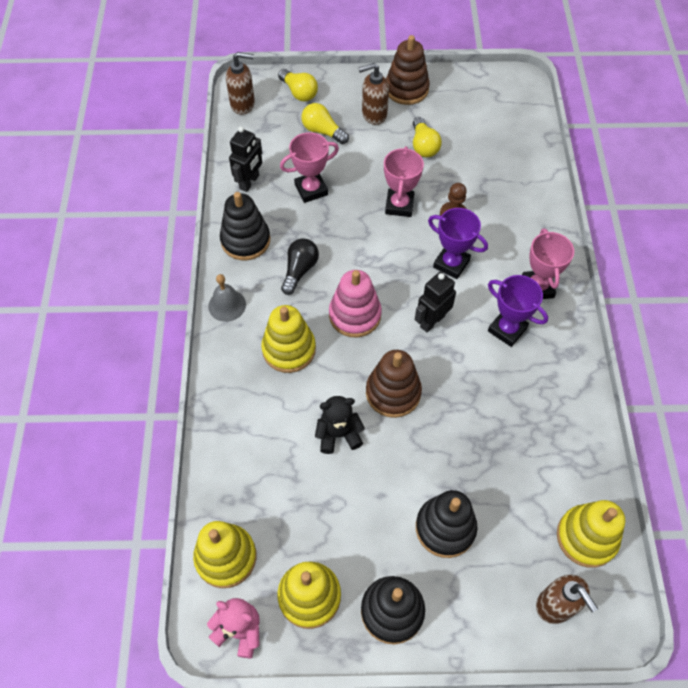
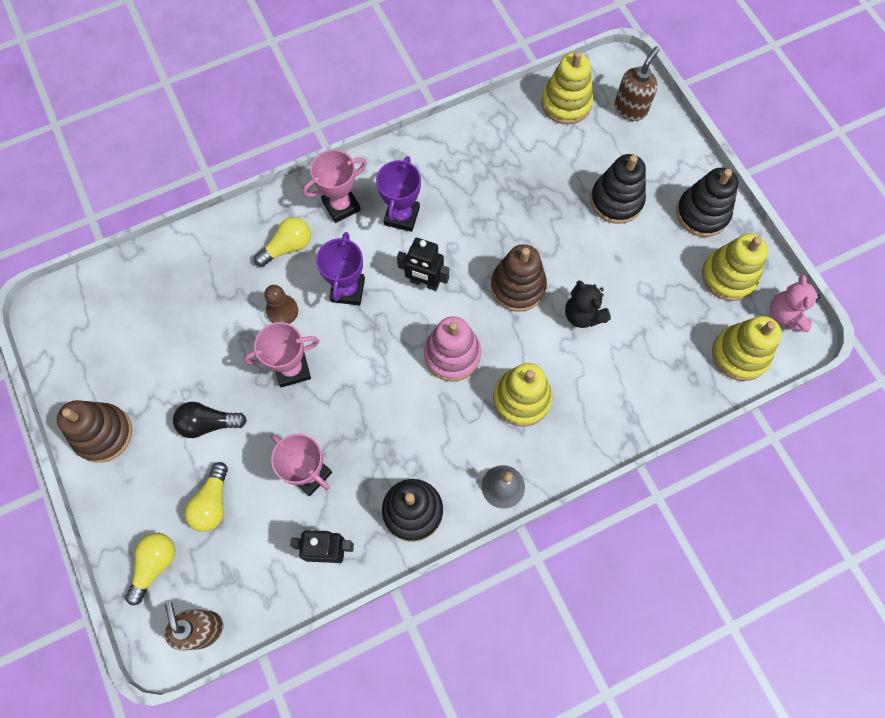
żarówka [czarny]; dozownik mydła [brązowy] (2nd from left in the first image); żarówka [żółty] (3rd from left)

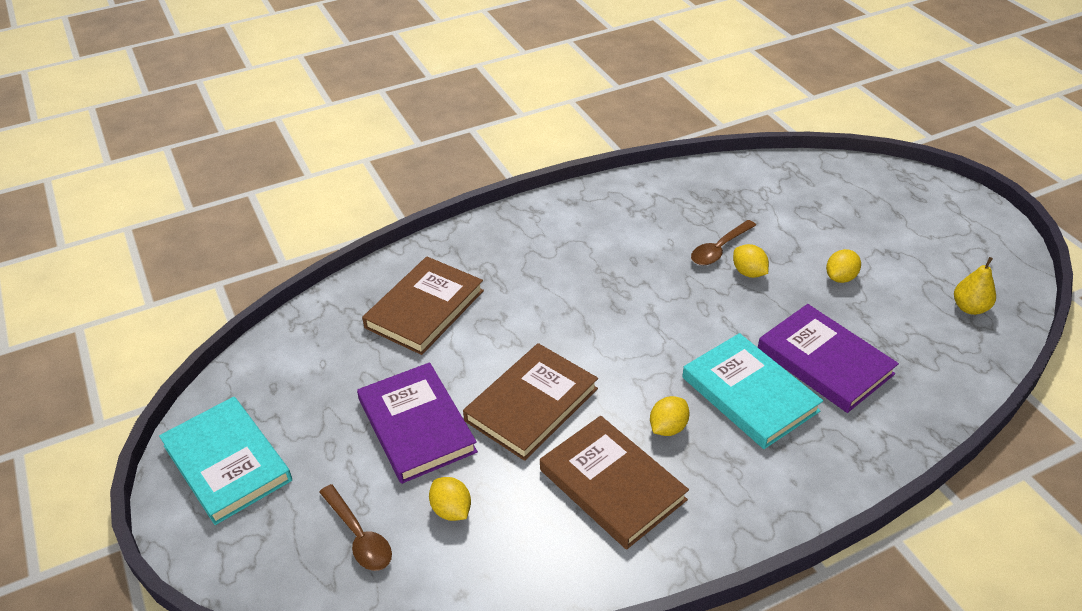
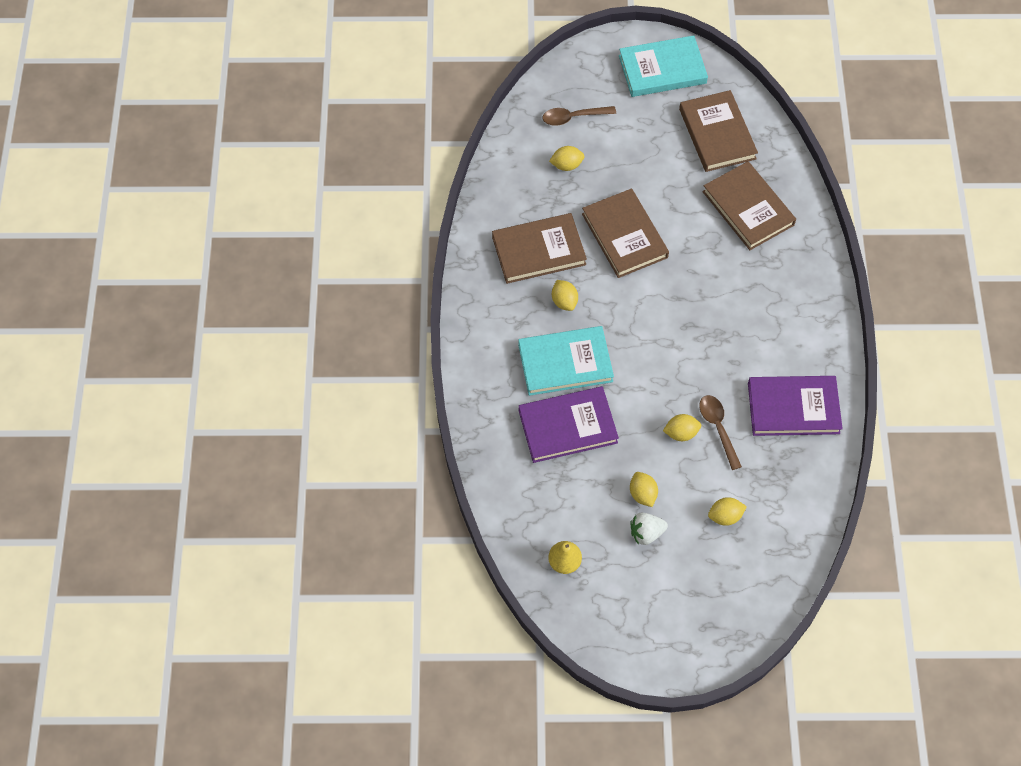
książka [fioletowy] (2nd from left); truskawka [biały]; książka [brązowy] (3rd from left); cytryna [żółty] (5th from left)

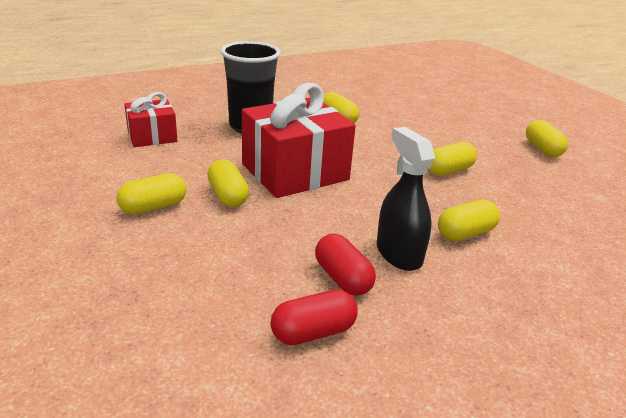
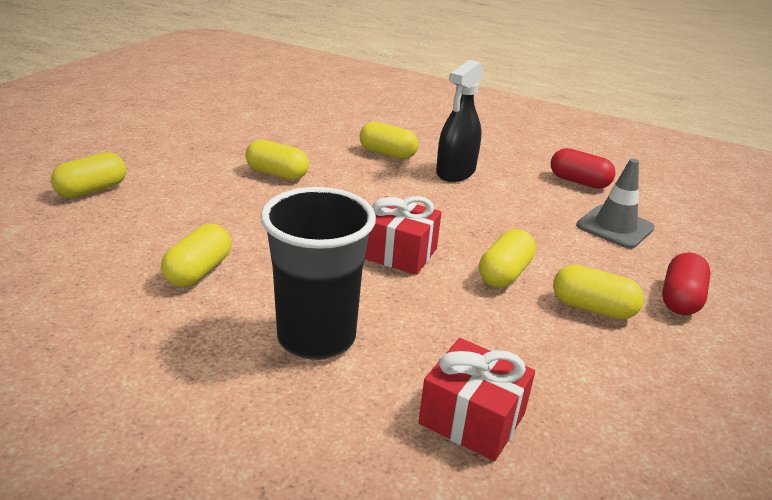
prezent [czerwony] (1st from left); kapsułka [czerwony] (2nd from left); kapsułka [żółty] (1st from left); pachołek [szary]

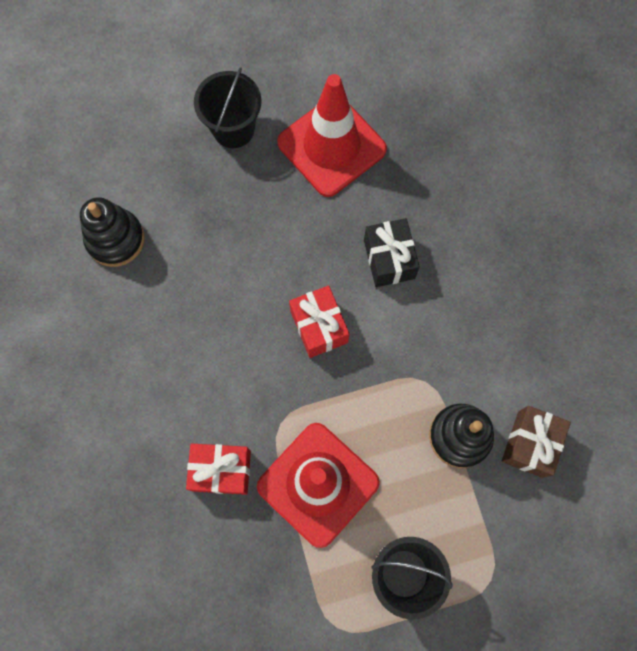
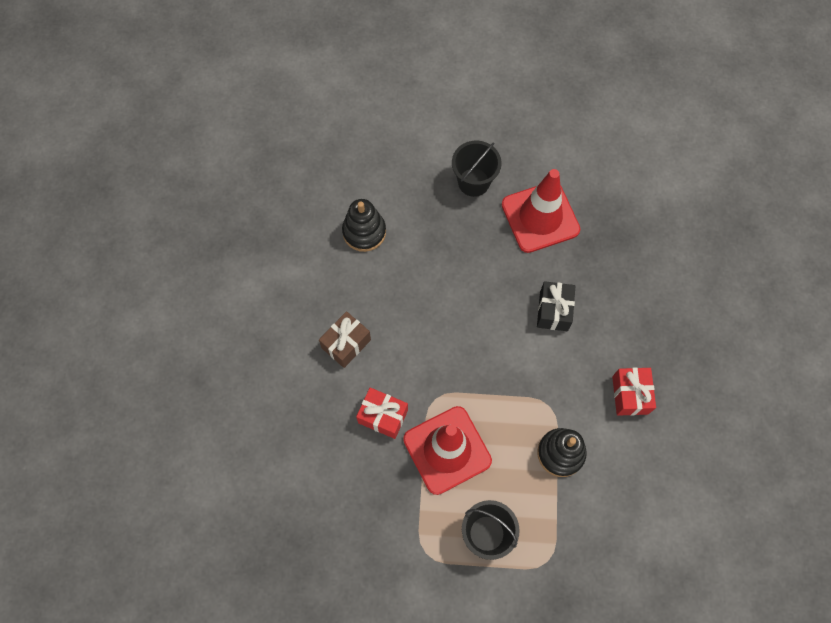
prezent [czerwony] (2nd from left); prezent [brązowy]

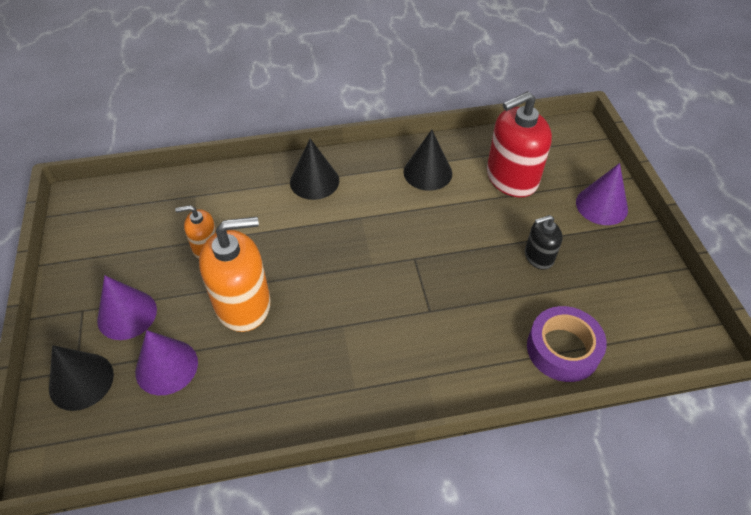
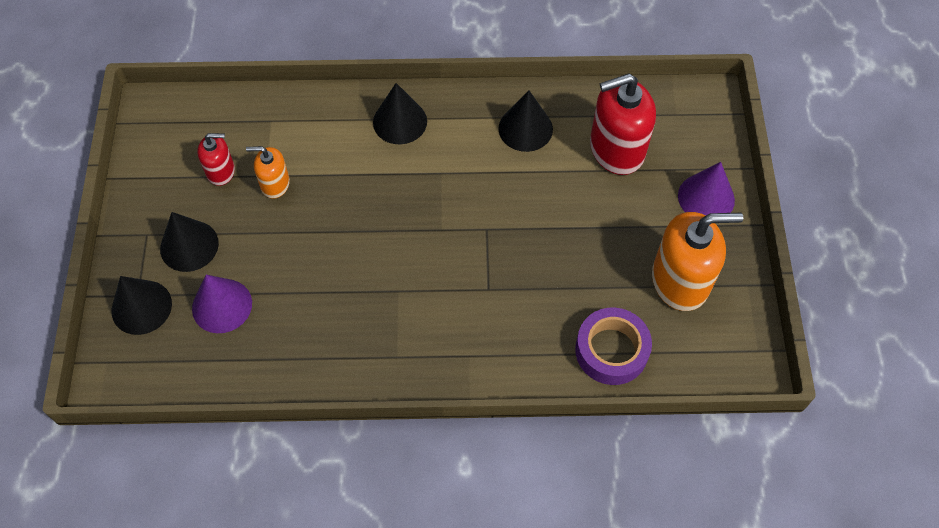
stożek [czarny] (2nd from left); dozownik mydła [pomarańczowy] (2nd from left); dozownik mydła [czarny]; dozownik mydła [czerwony] (1st from left)

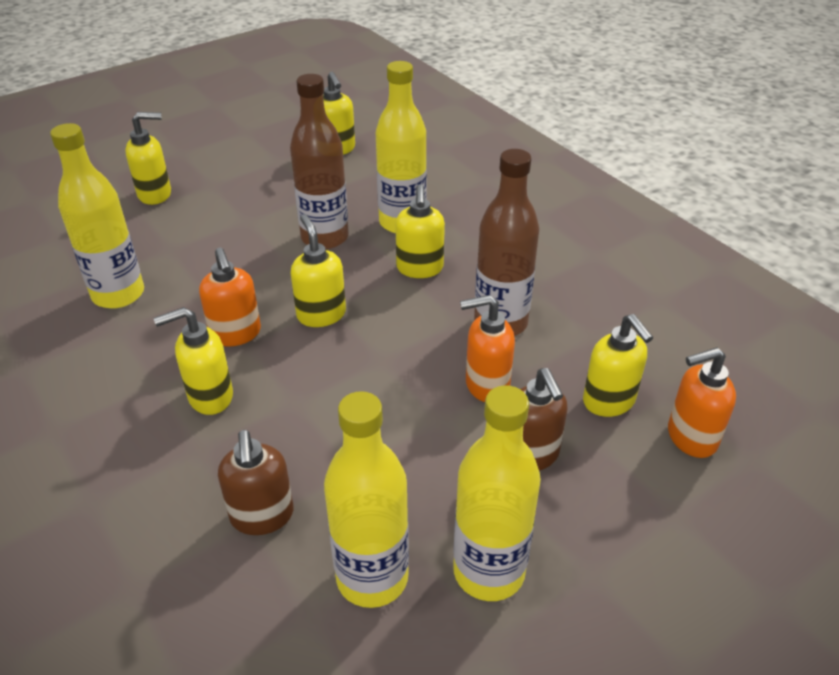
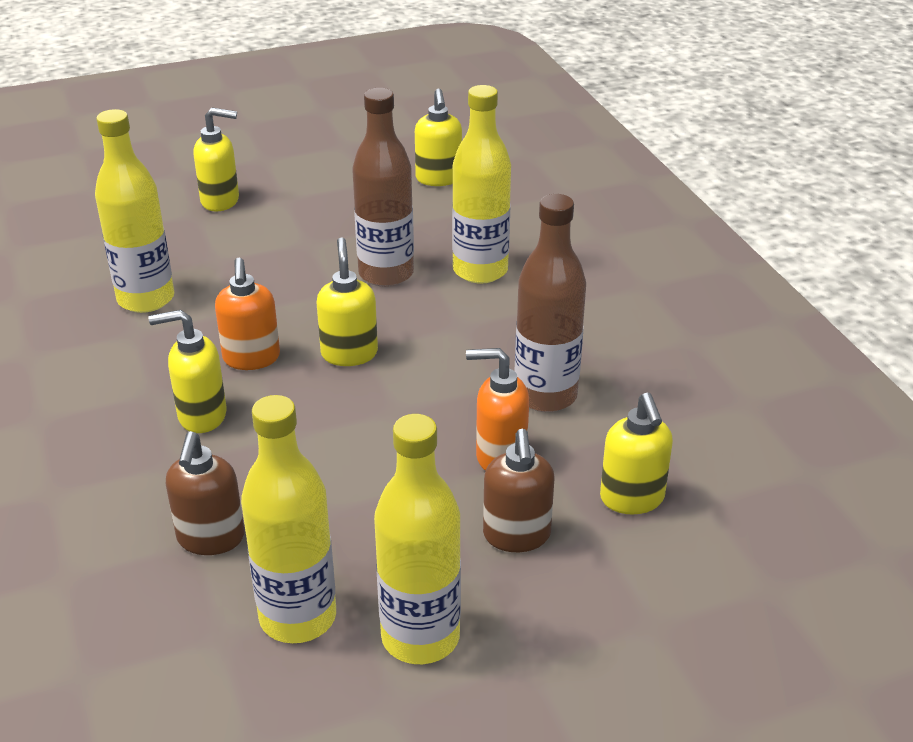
dozownik mydła [żółty] (5th from left in the first image); dozownik mydła [pomarańczowy] (3rd from left in the first image)

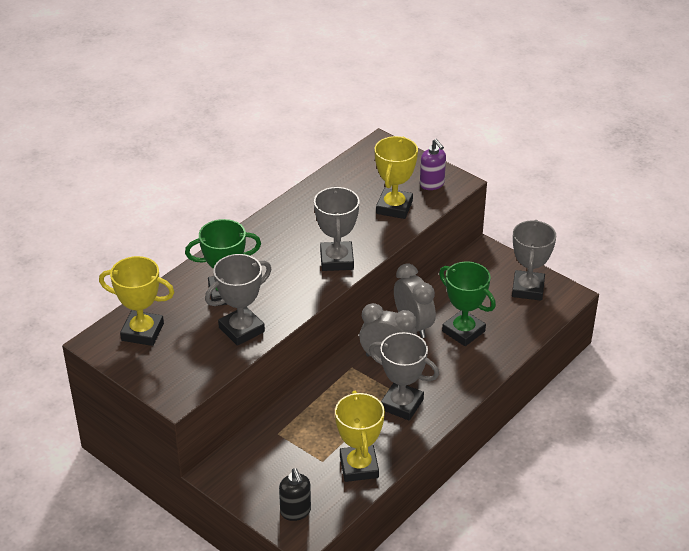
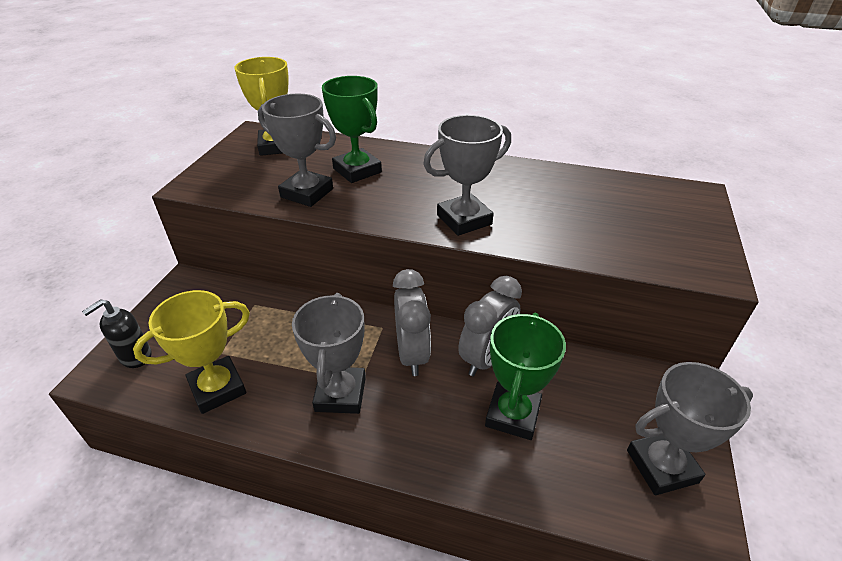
puchar [żółty] (3rd from left in the first image); dozownik mydła [fioletowy]

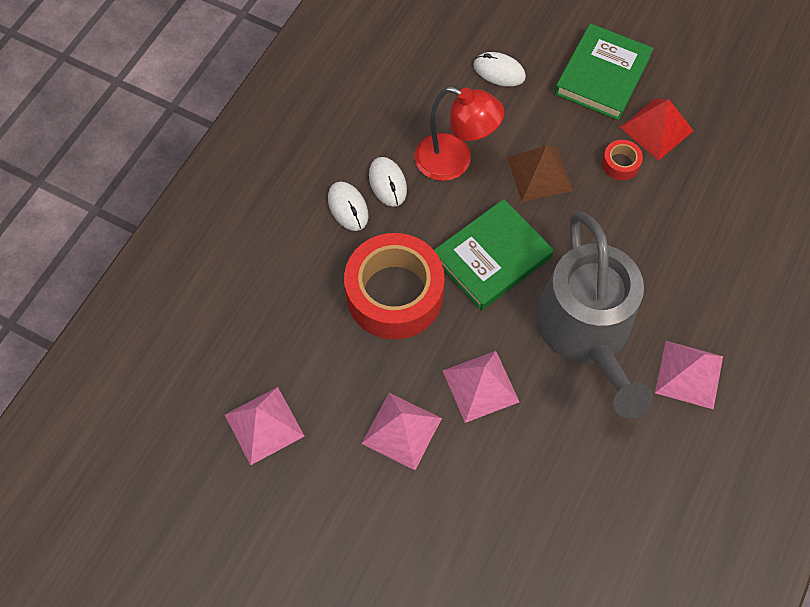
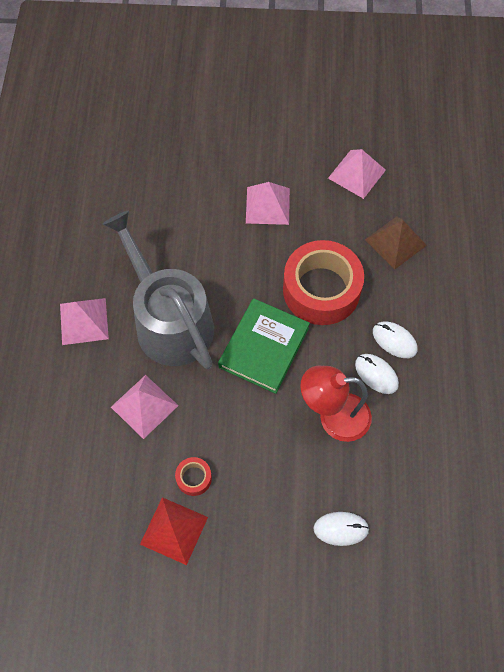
piramida [różowy] (2nd from left); piramida [brązowy]; książka [zielony] (2nd from left in the first image)

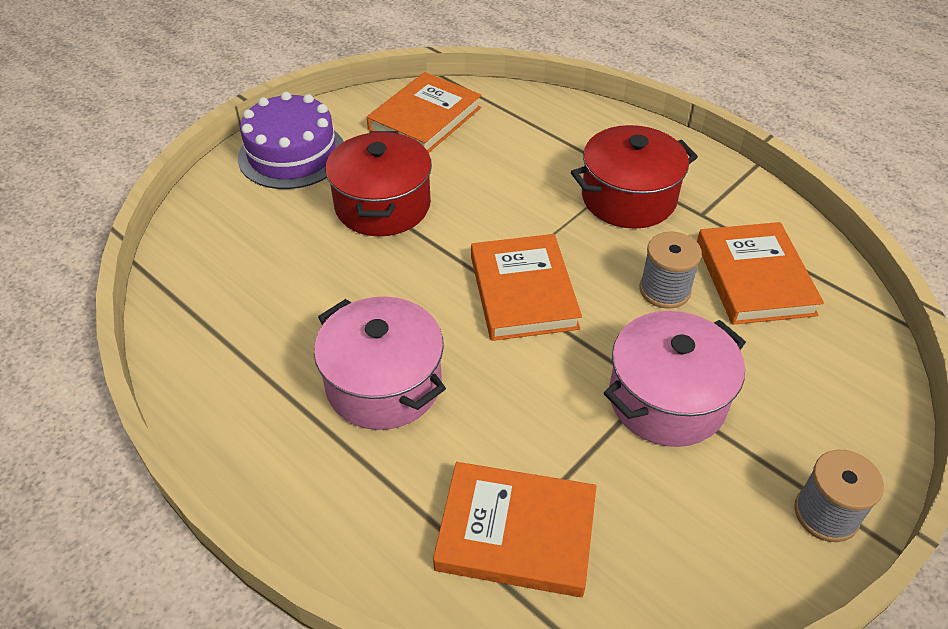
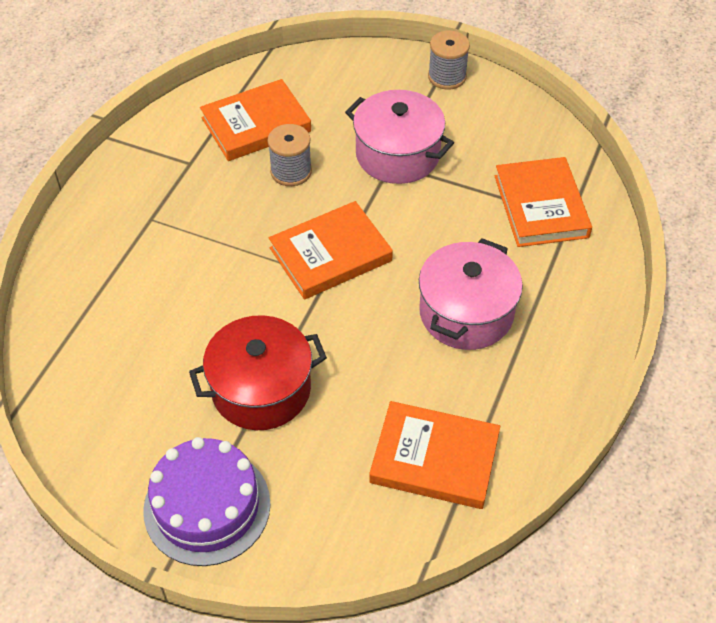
książka [pomarańczowy] (3rd from left); garnek [czerwony] (2nd from left in the first image)

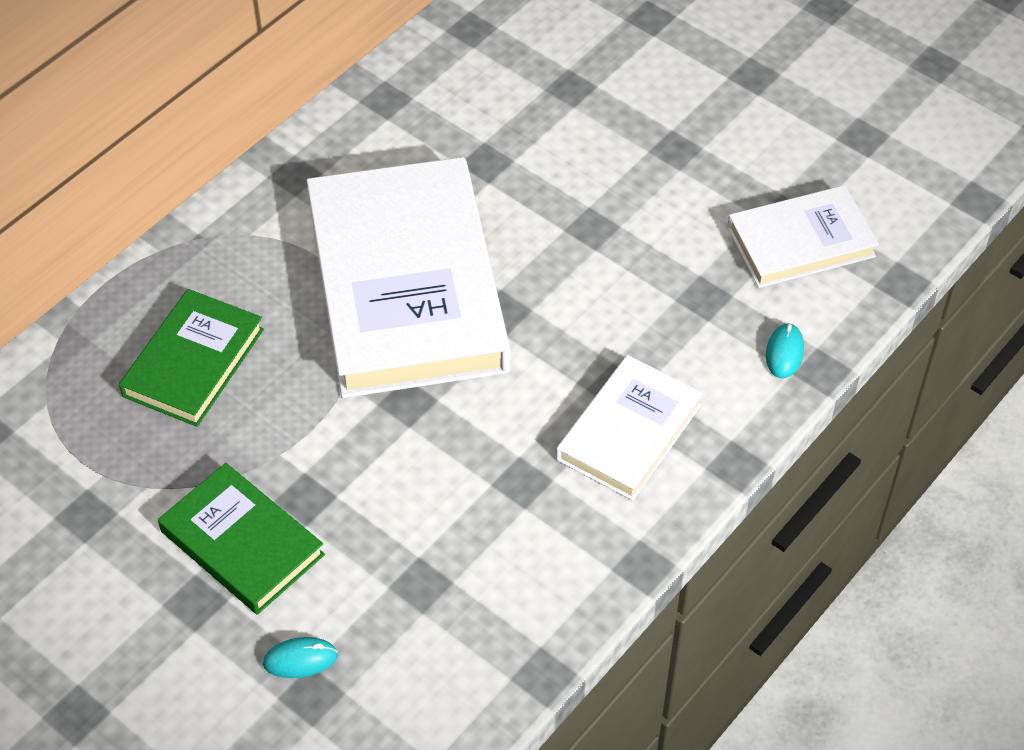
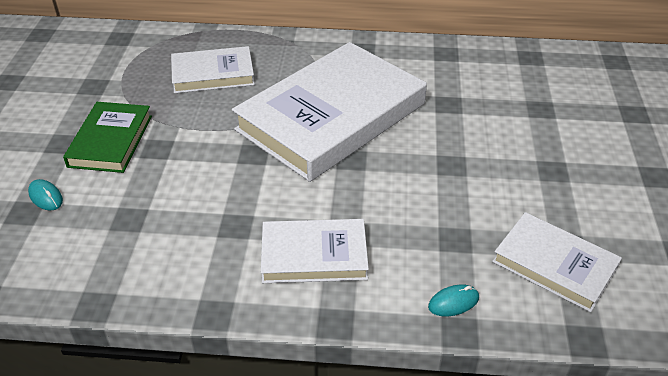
książka [biały] (1st from left)

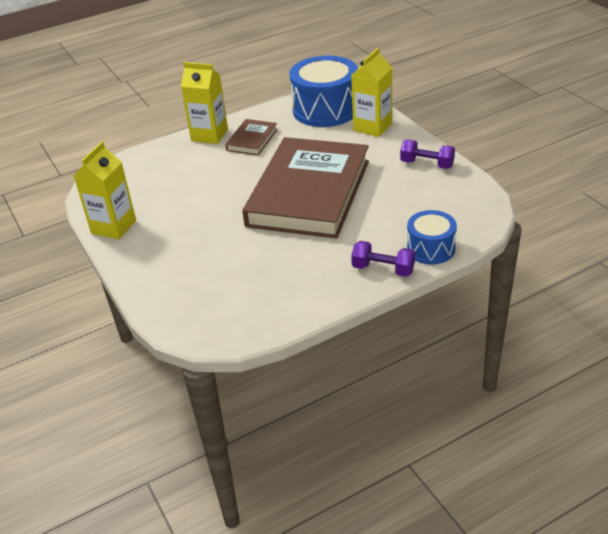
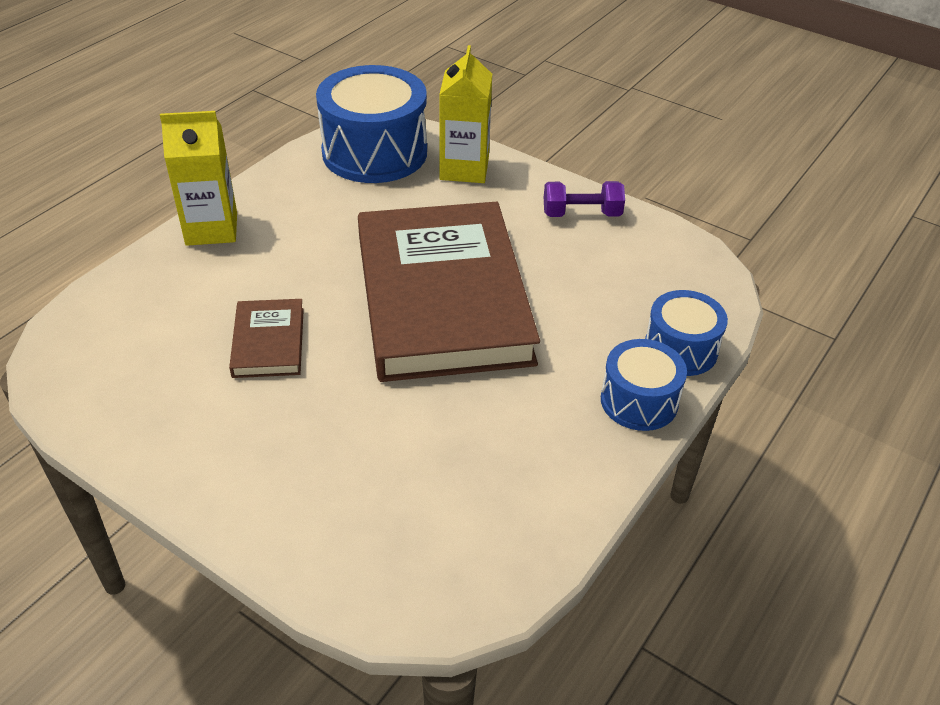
karton mleka [żółty] (1st from left in the first image); książka [brązowy] (1st from left); bęben [niebieski] (2nd from left)

